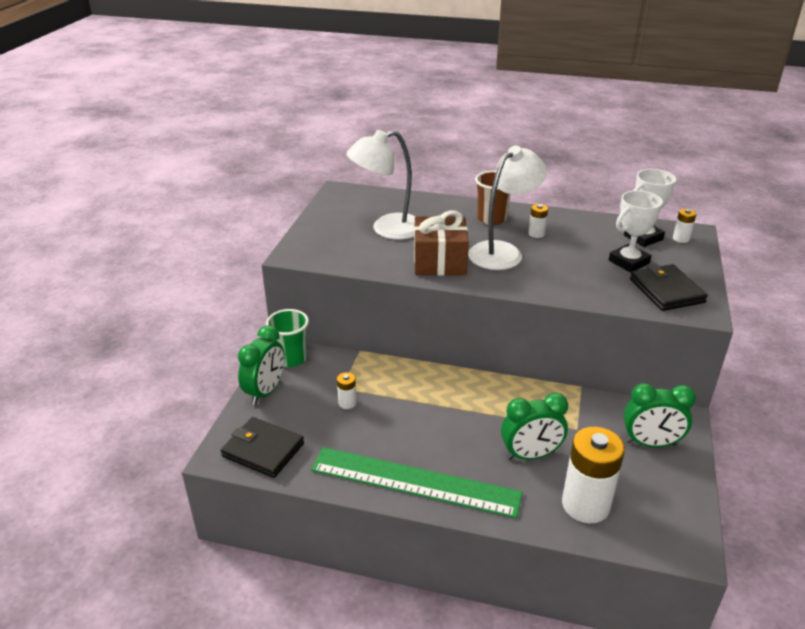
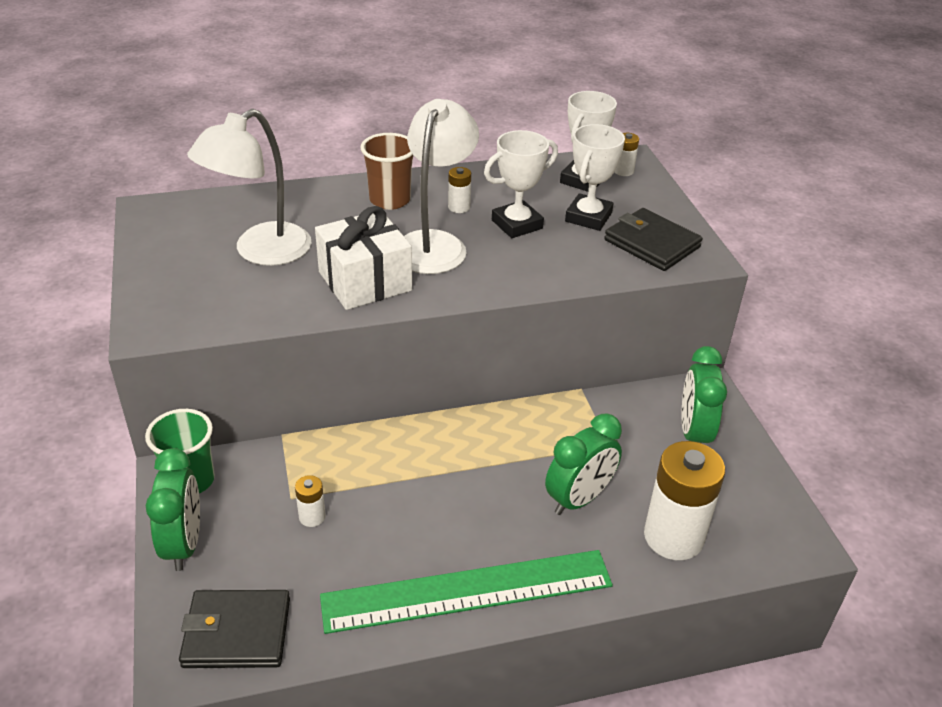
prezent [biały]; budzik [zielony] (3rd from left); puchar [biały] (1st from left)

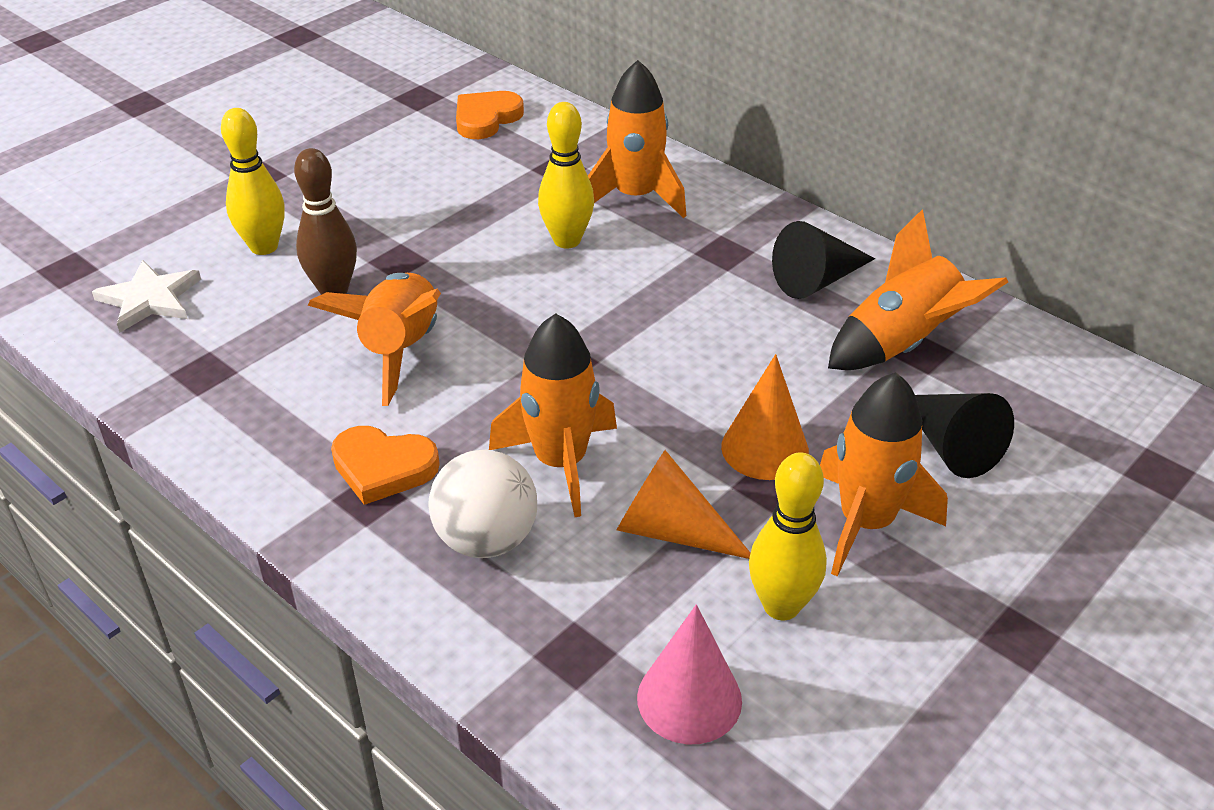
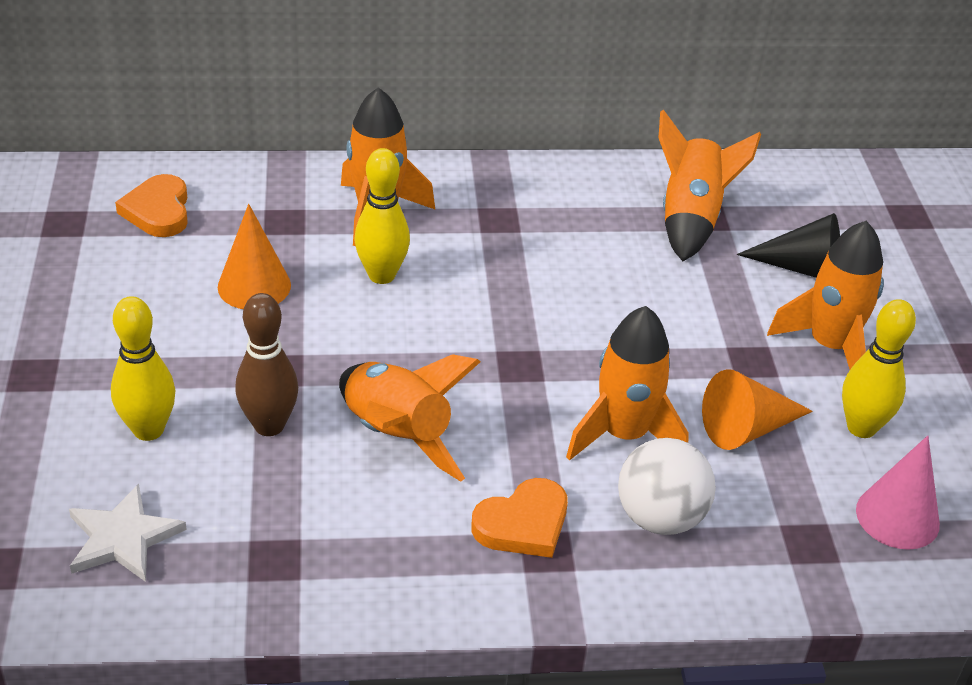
stożek [pomarańczowy] (1st from left); stożek [czarny] (1st from left in the first image)

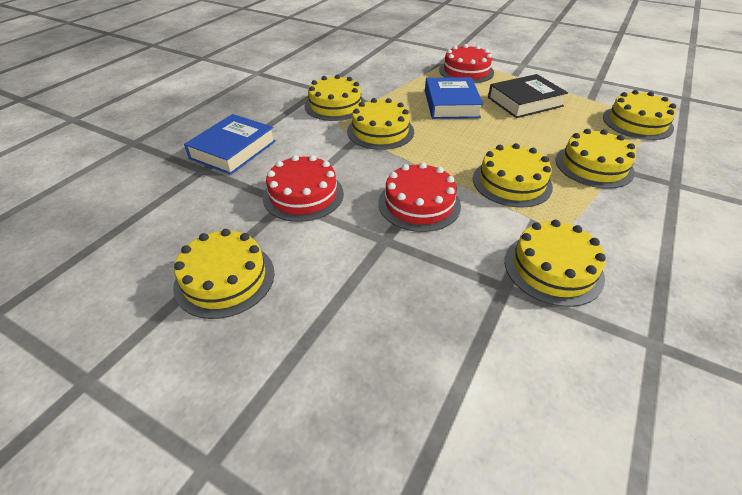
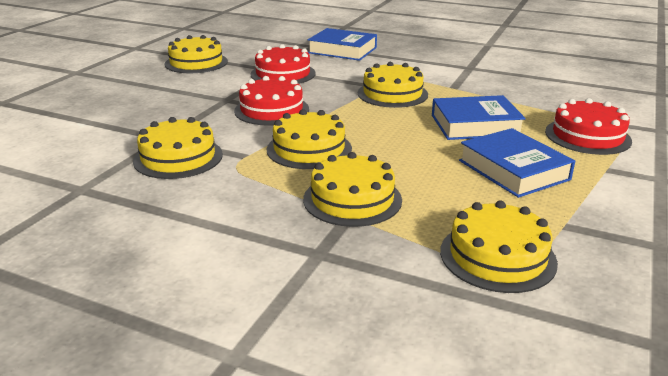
tort [żółty] (2nd from left in the first image); książka [niebieski] (3rd from left)

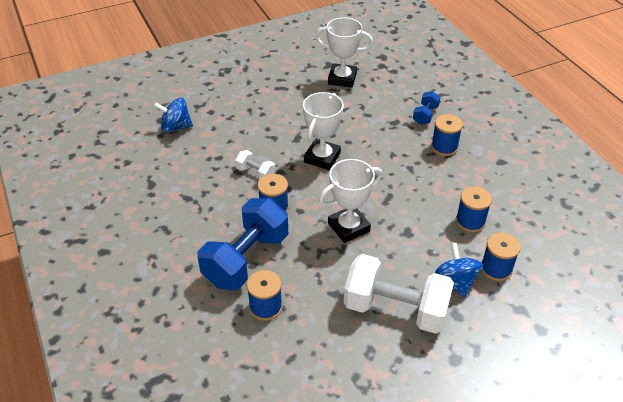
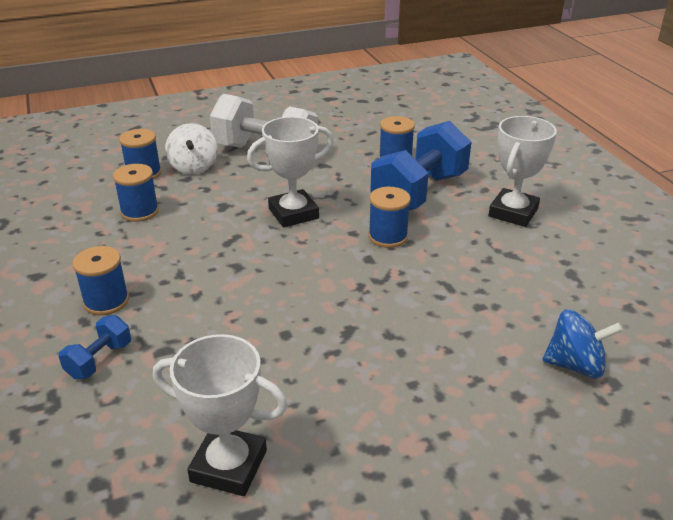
hantel [biały] (1st from left in the first image); puchar [biały] (3rd from left); bączek [biały]

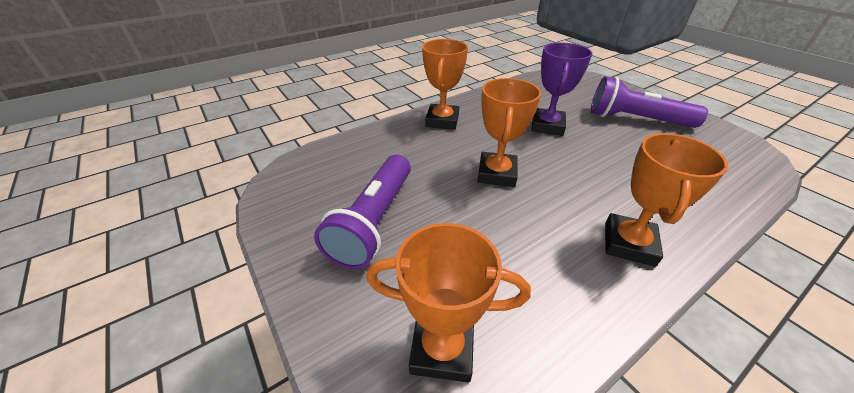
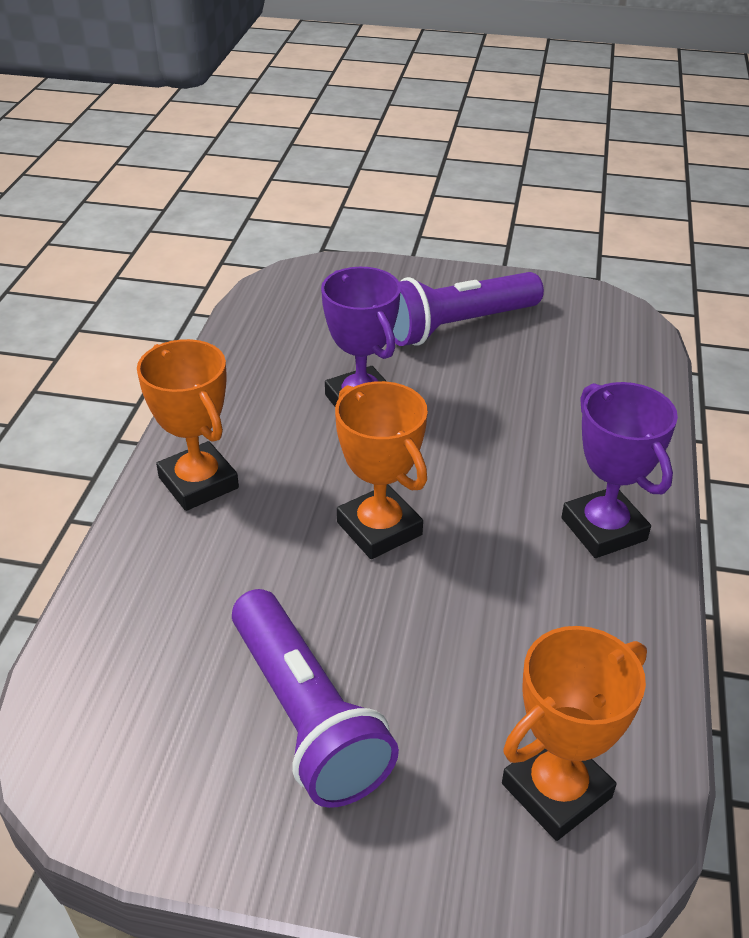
puchar [fioletowy] (2nd from left)

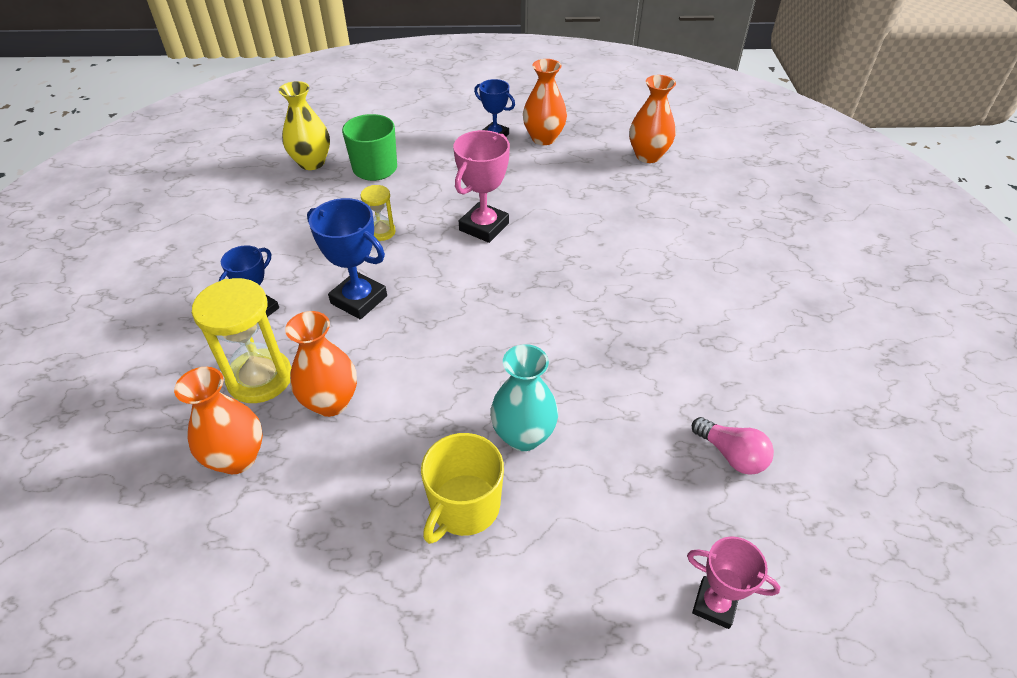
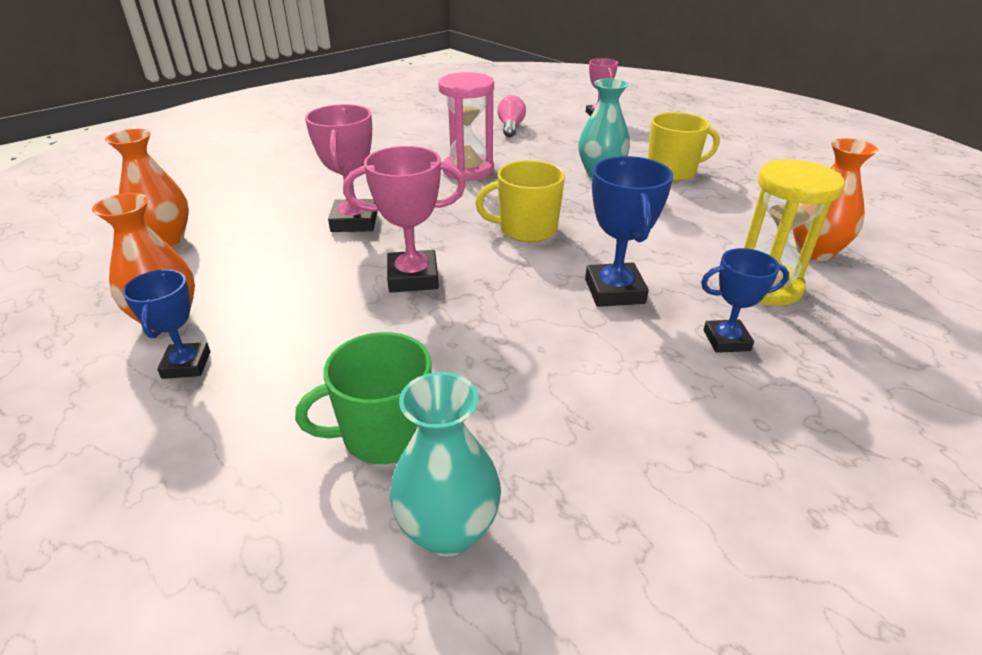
wazon [turkusowy] (1st from left); wazon [pomarańczowy] (2nd from left in the first image); klepsydra [żółty] (2nd from left in the first image); puchar [różowy] (1st from left); klepsydra [różowy]; kubek [żółty] (1st from left)

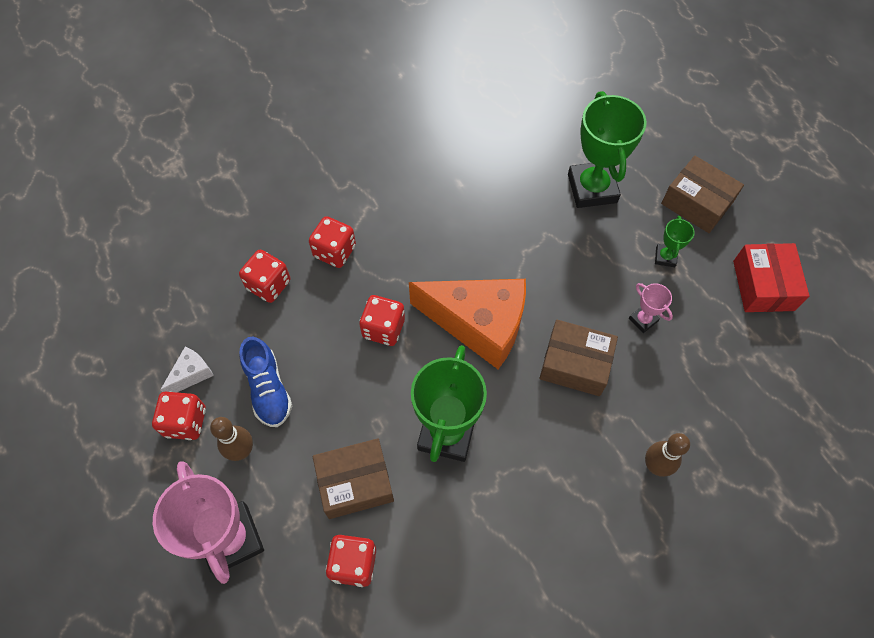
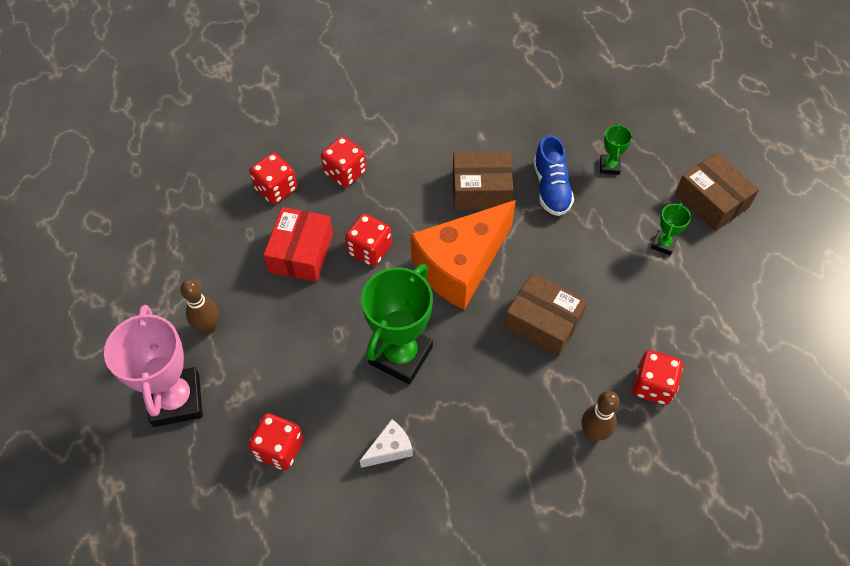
kostka do gry [czerwony] (5th from left); ser [biały]; but [niebieski]; pudełko [brązowy] (1st from left); ser [pomarańczowy]; puchar [zielony] (2nd from left); puchar [różowy] (2nd from left in the first image); pudełko [czerwony]

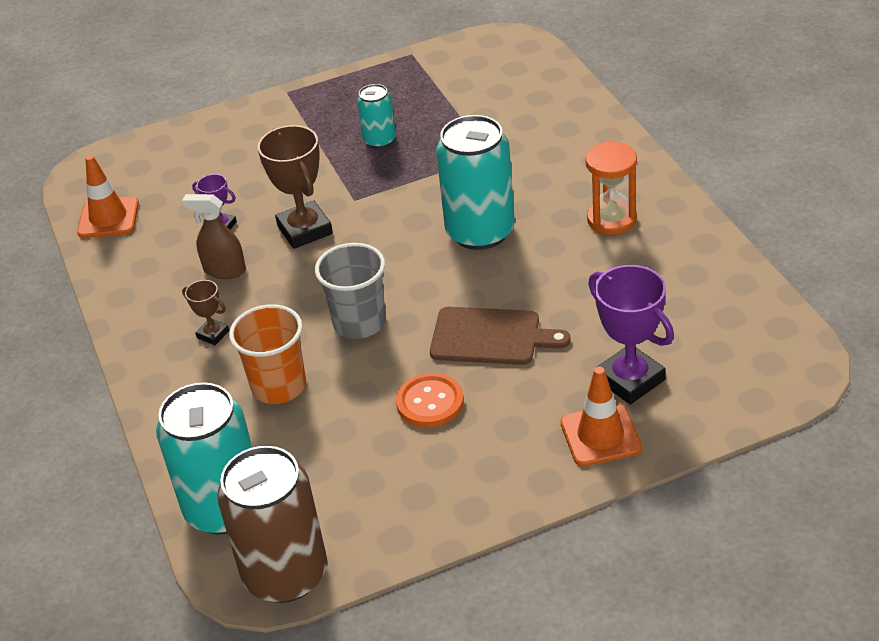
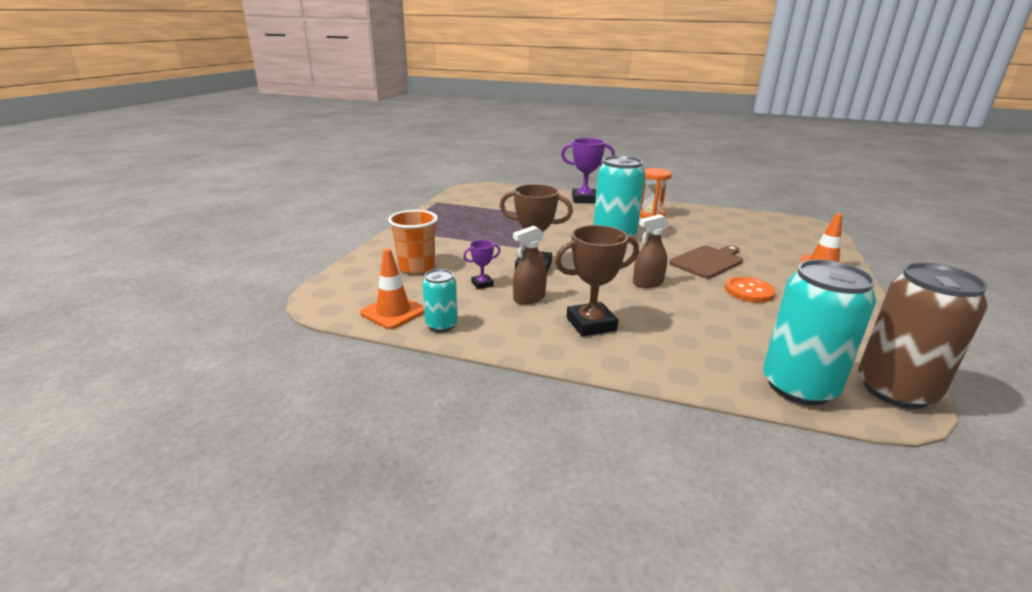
puchar [brązowy] (2nd from left); szklanka [pomarańczowy]; spryskiwacz [brązowy] (2nd from left); puszka [turkusowy] (1st from left); puchar [fioletowy] (2nd from left)

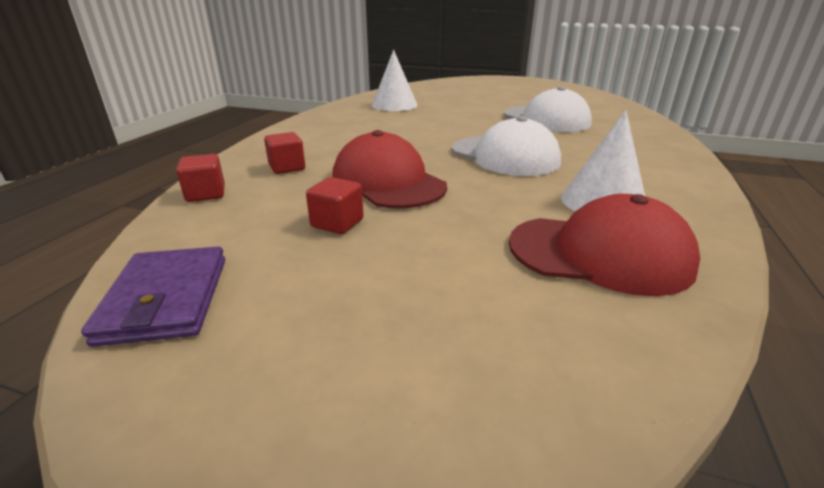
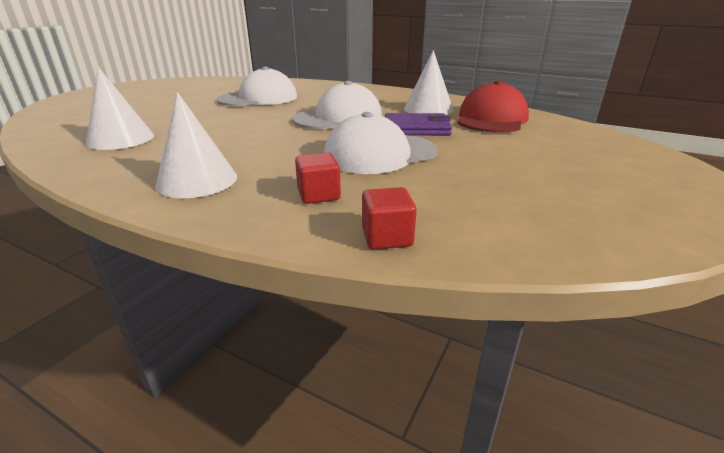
portfel [fioletowy]; sześcian [czerwony] (3rd from left in the first image); czapka [biały] (3rd from left); stożek [biały] (2nd from left)

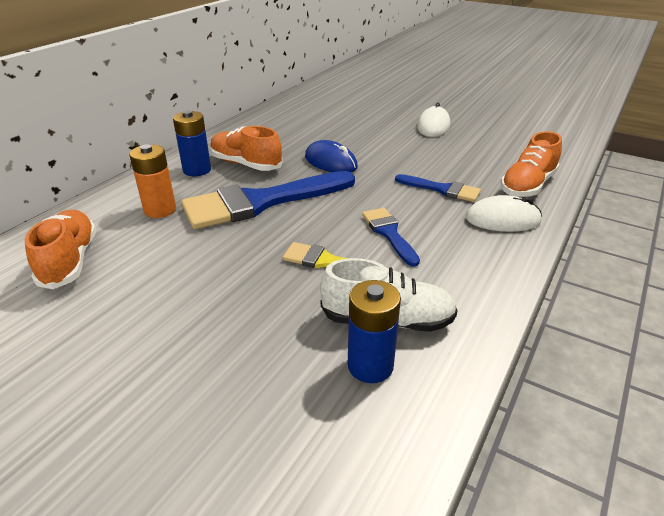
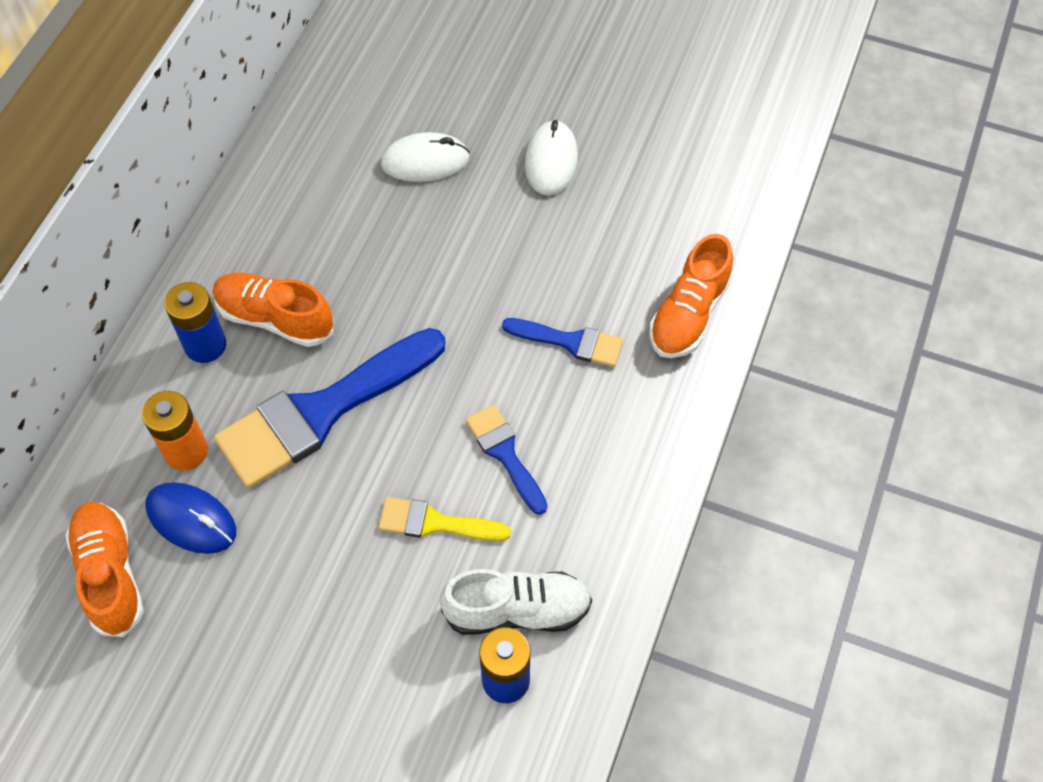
myszka [niebieski]; myszka [biały] (1st from left)

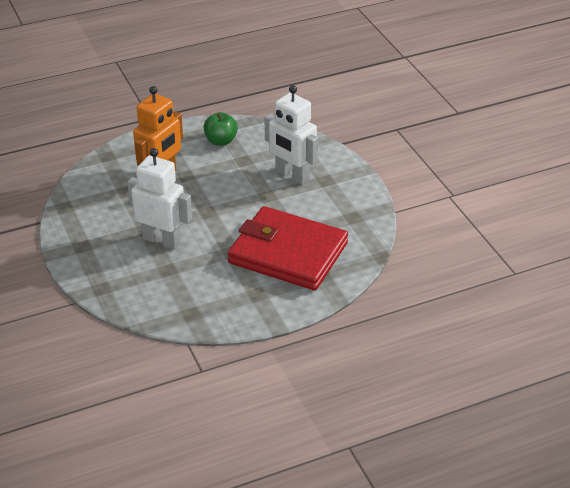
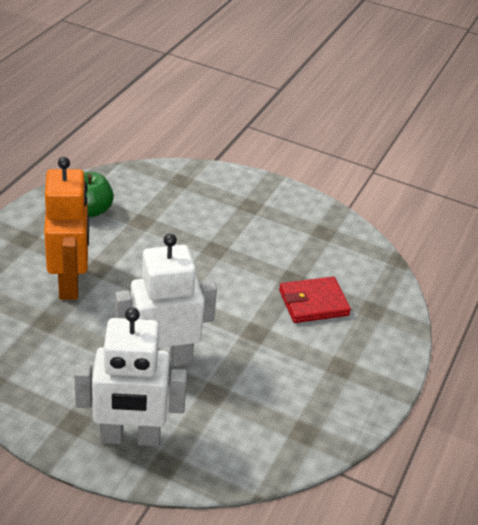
portfel [czerwony]; robot [biały] (1st from left)

